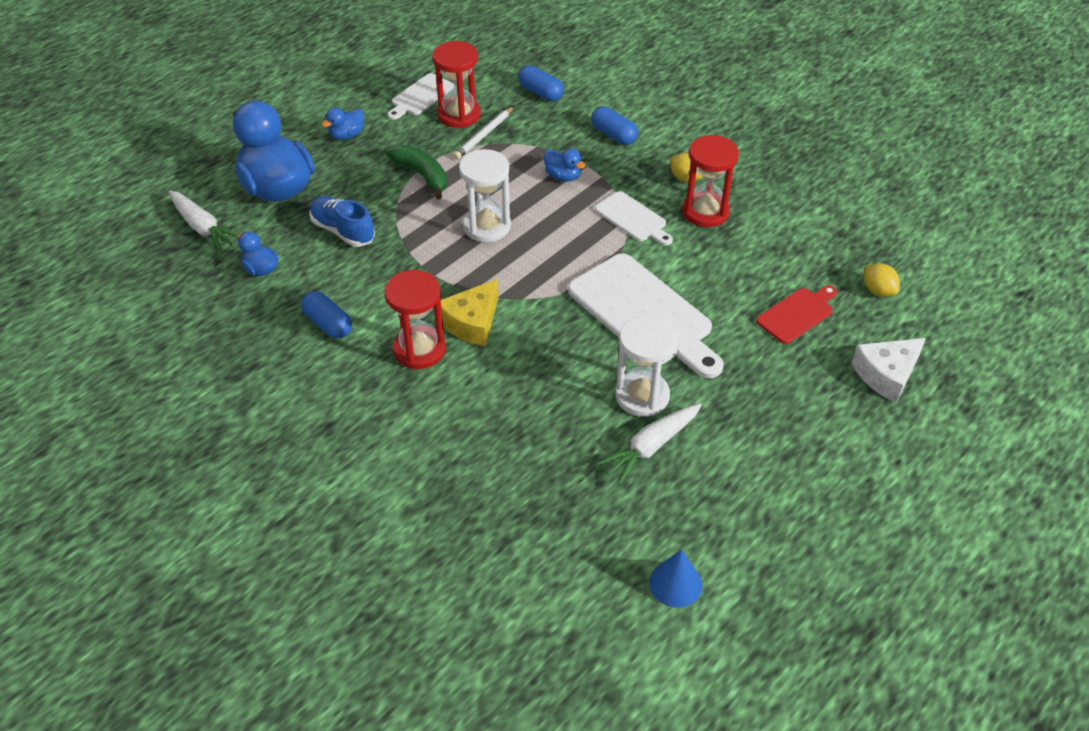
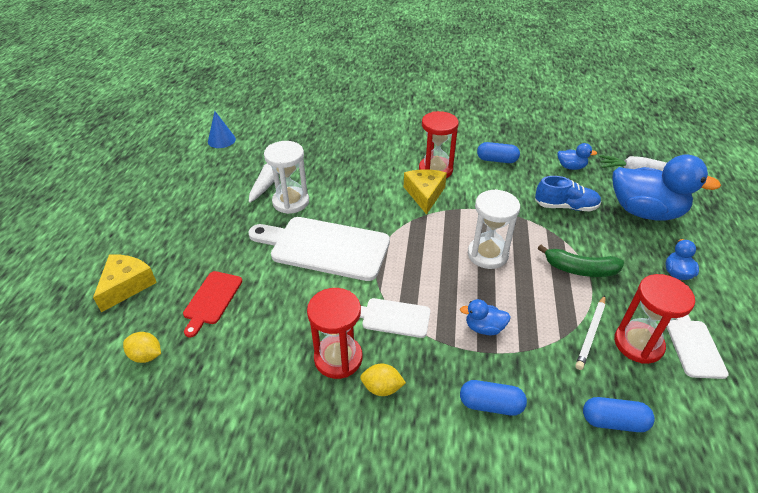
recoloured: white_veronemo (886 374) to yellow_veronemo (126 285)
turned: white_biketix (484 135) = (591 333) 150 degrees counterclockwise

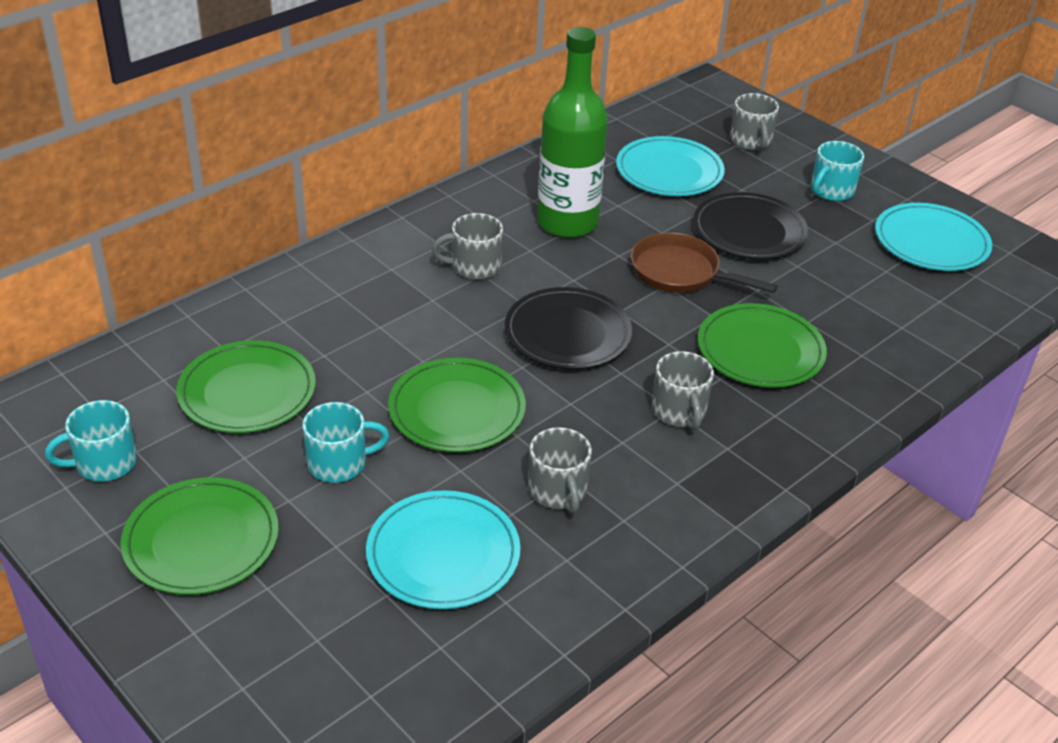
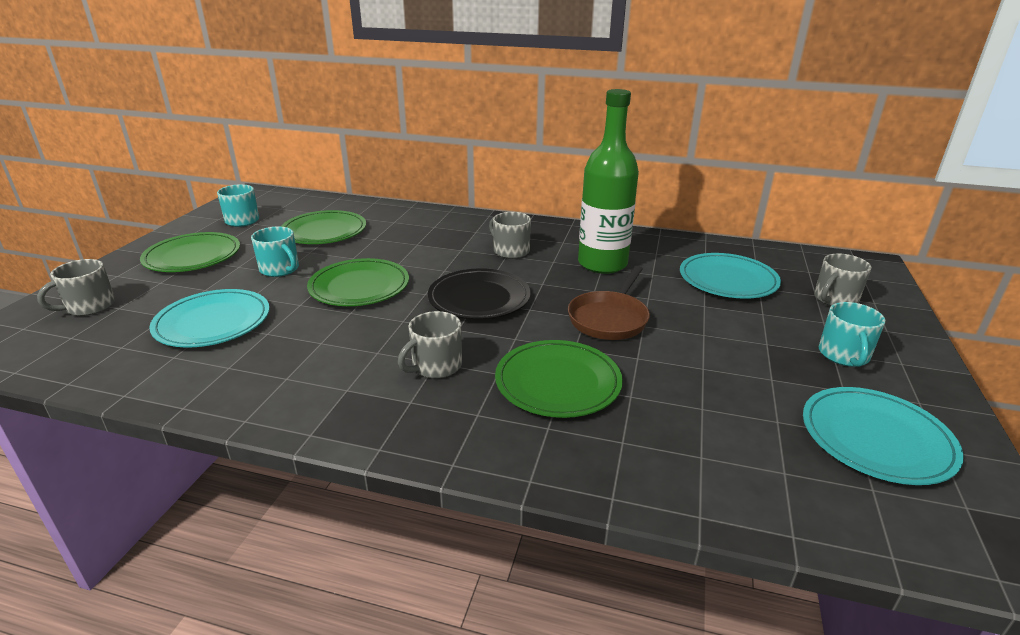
removed: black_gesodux (749 231)
moved: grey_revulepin (558 491) to (89 307)
turned: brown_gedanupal (680 273) = (609 319) 150 degrees counterclockwise; turquoise_revulepin (831 191) = (844 355) 90 degrees counterclockwise

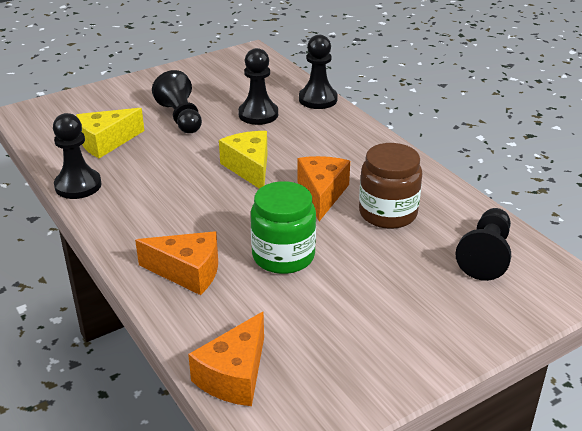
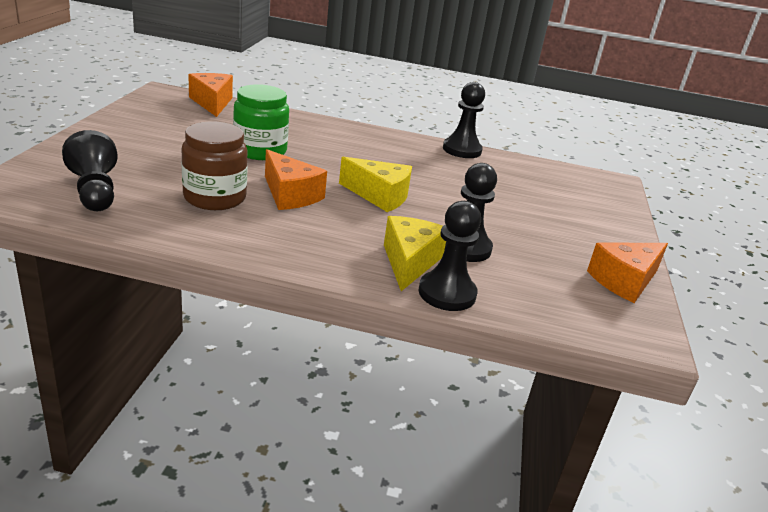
removed: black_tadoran (181 117)
moved: yellow_veronemo (106 142) to (409 262); orange_veronemo (188 272) to (624 281)

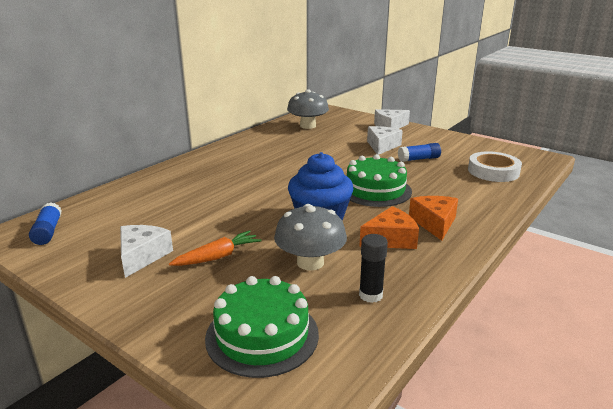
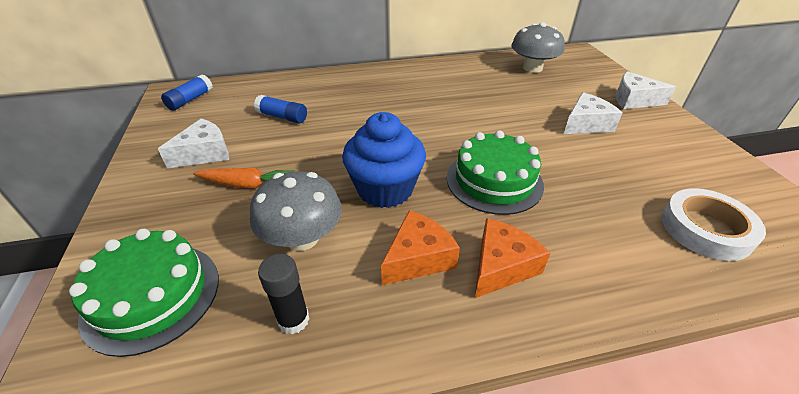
moved: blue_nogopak (419 159) to (282 117)
turned: orange_veronemo (391 239) = (418 258) 60 degrees counterclockwise

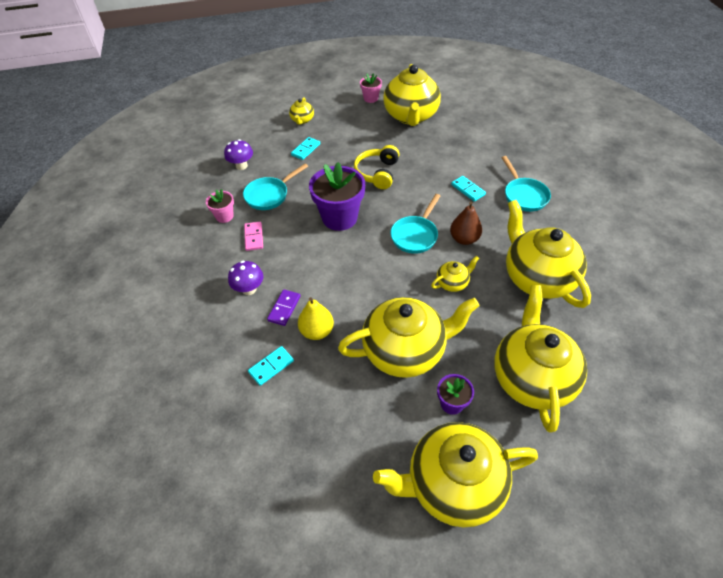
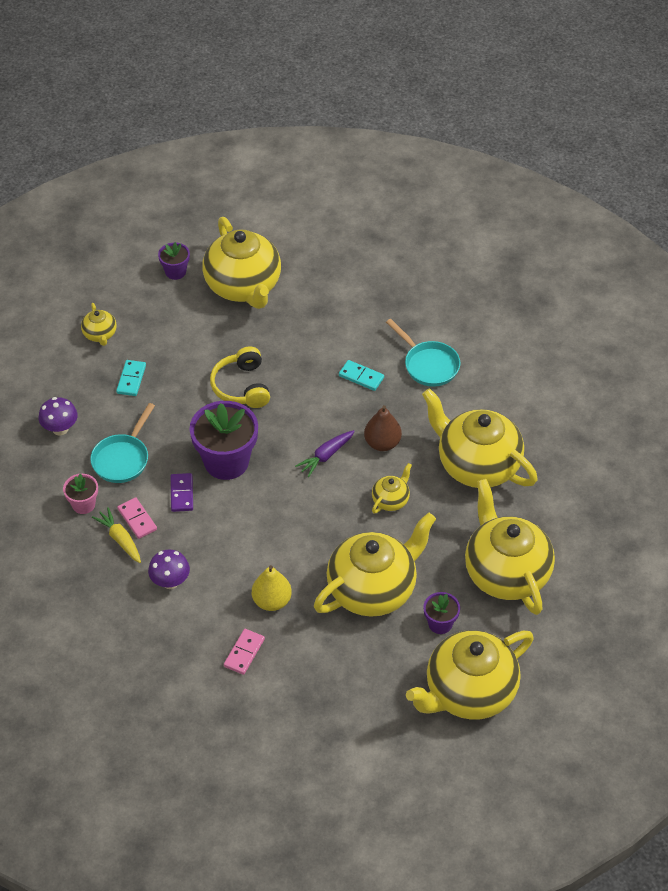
added: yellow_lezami (120 539)
moved: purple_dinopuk (284 308) to (182 494)
replaced: turquoise_gedanupal (415 235) to purple_lezami (326 456)
recoloured: turquoise_dinopuk (271 366) to pink_dinopuk (244 653); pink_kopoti (371 98) to purple_kopoti (175 272)

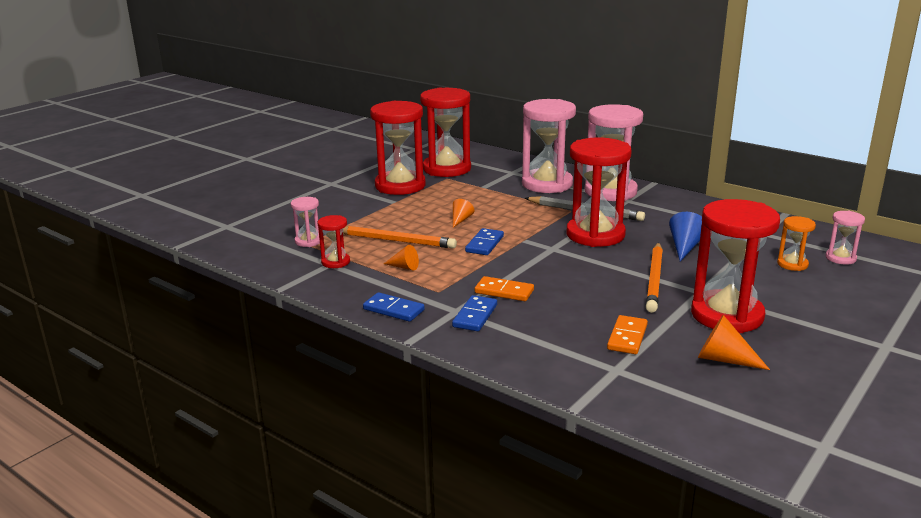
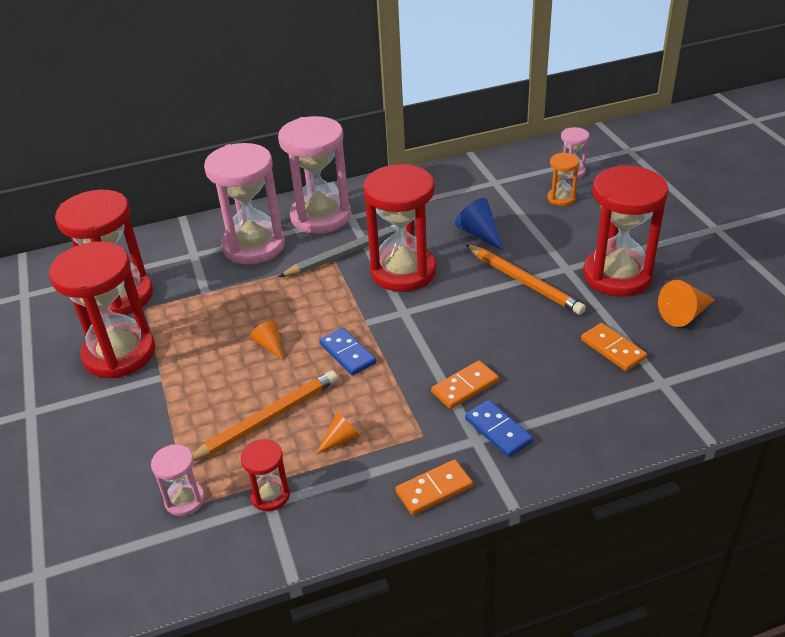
recoloured: blue_dinopuk (393 310) to orange_dinopuk (434 489)

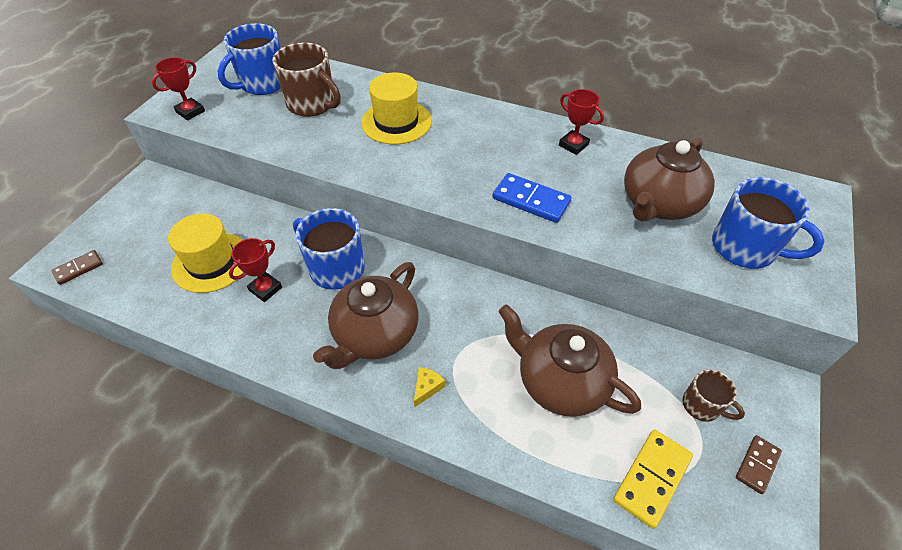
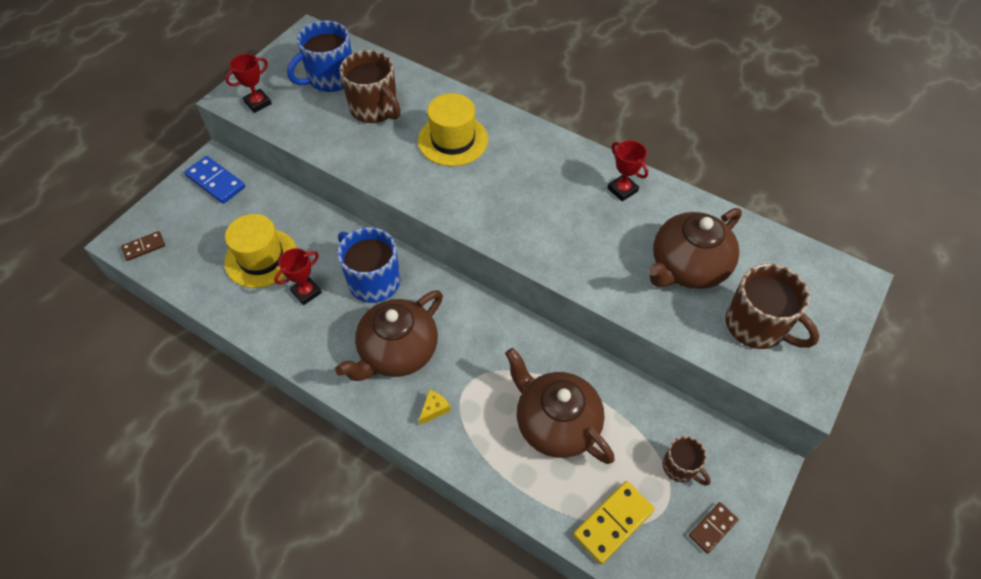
moved: blue_dinopuk (531 200) to (216 182)
recoloured: blue_revulepin (745 248) to brown_revulepin (756 326)

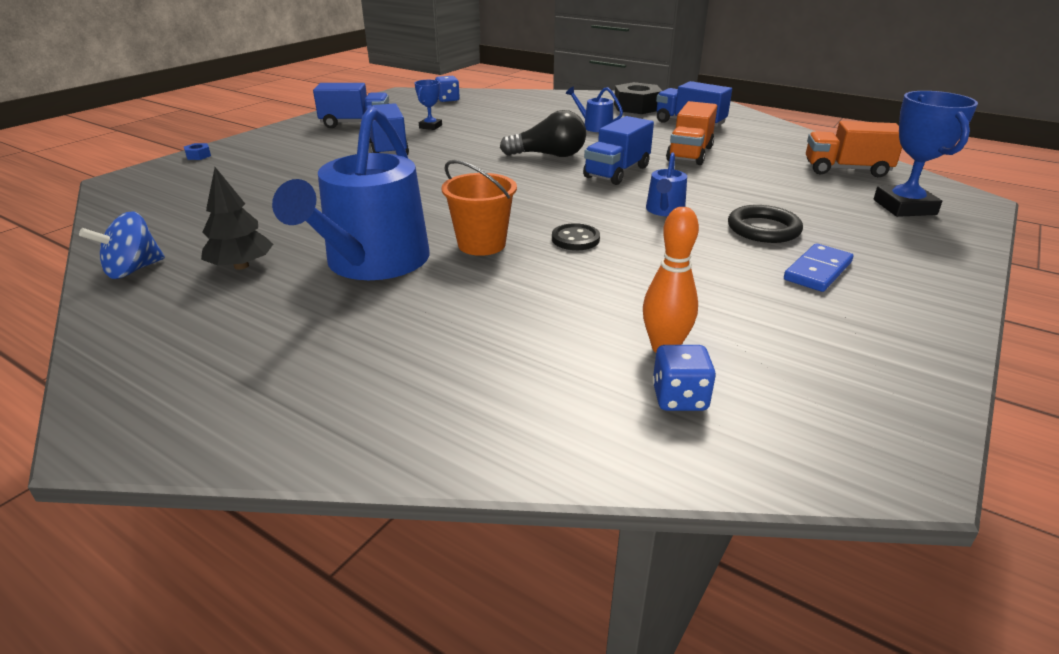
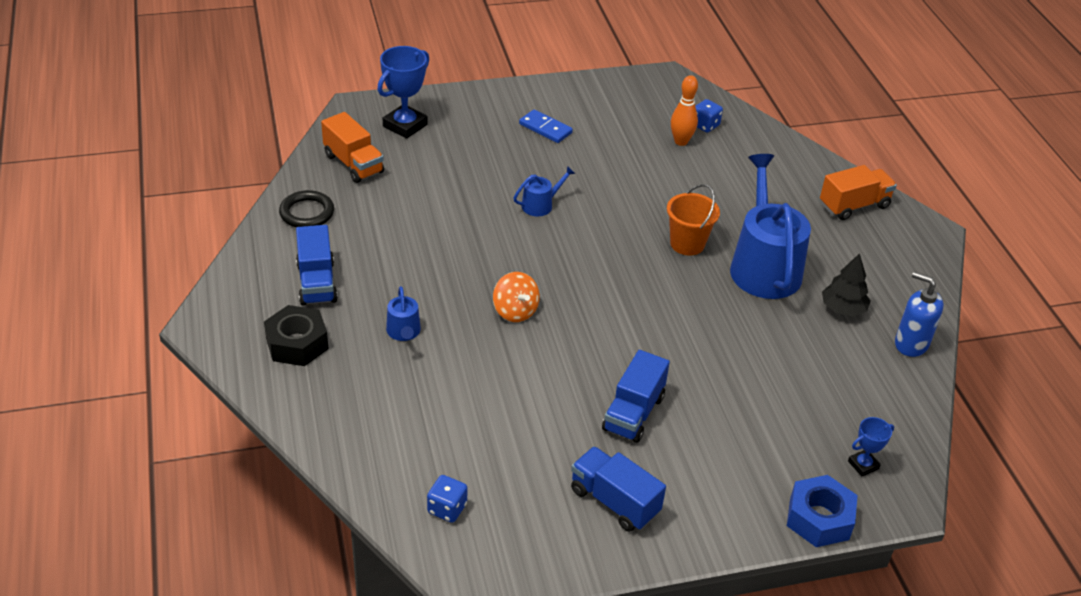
removed: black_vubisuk (575 239); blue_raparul (617 172)
moved: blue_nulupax (430 126) to (863 465); orange_raparul (689 154) to (854 205); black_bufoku (763 229) to (307 213)
replaced: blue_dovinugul (133 270) to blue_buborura (911 344); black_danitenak (548 155) to orange_dovinugul (515 311)
turned: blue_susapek (372 262) = (763 266) 60 degrees counterclockwise; blue_dinopuk (817 271) = (545 128) 45 degrees clockwise
resized: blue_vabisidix (198 156) = (819 518) x2.38

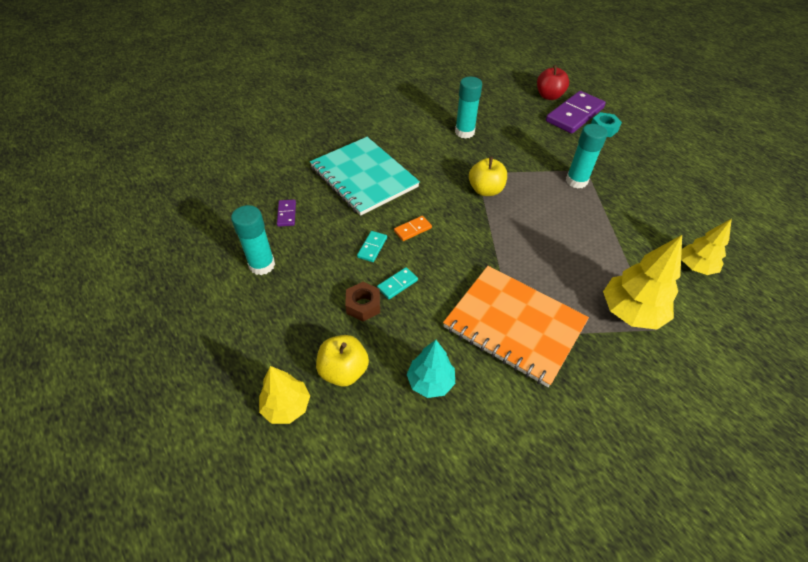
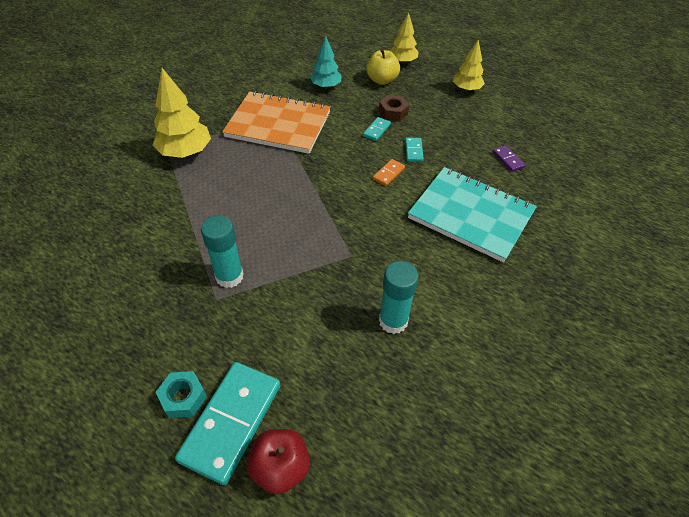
removed: turquoise_nogopak (262 265); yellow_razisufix (485 190)
moved: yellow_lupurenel (695 267) to (466 89)
recoloured: purple_dinopuk (574 115) to turquoise_dinopuk (231 422)

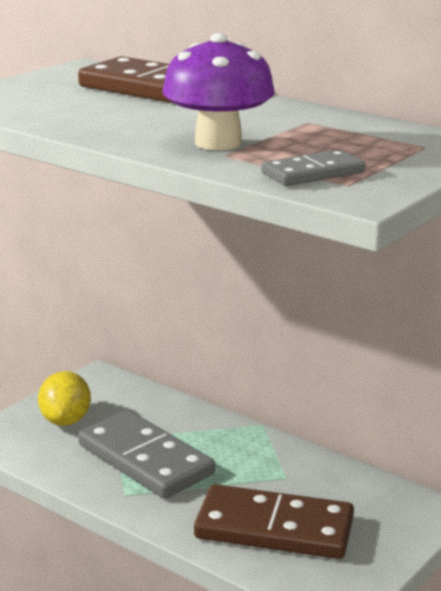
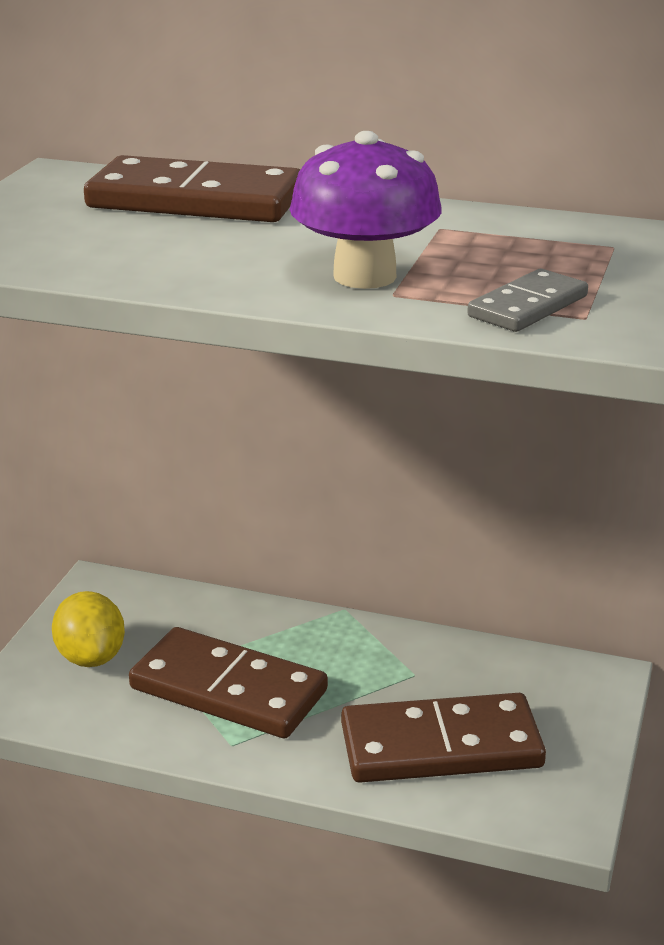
recoloured: grey_dinopuk (145 459) to brown_dinopuk (228 689)

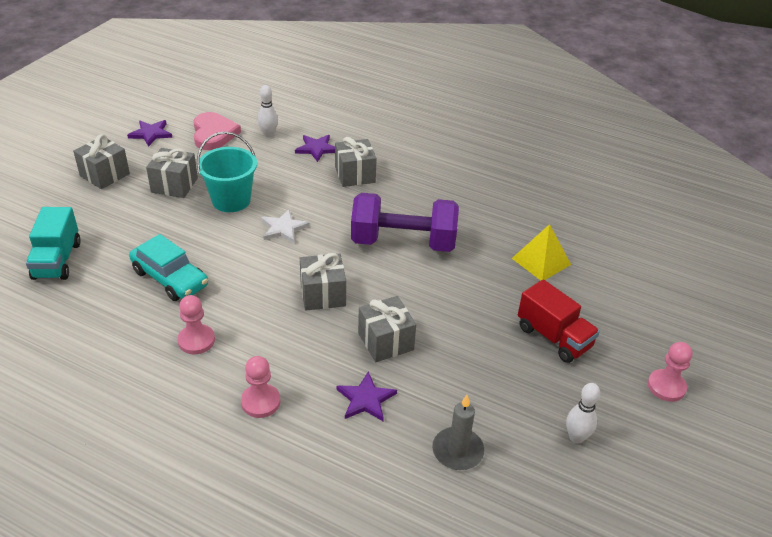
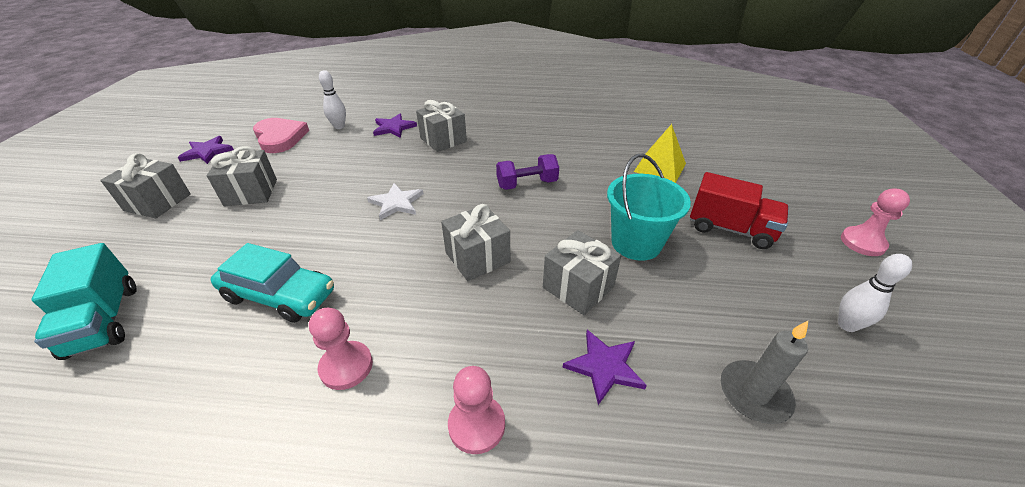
moved: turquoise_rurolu (231 200) to (636 243)
resized: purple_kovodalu (403 242) = (527 184) x0.54

